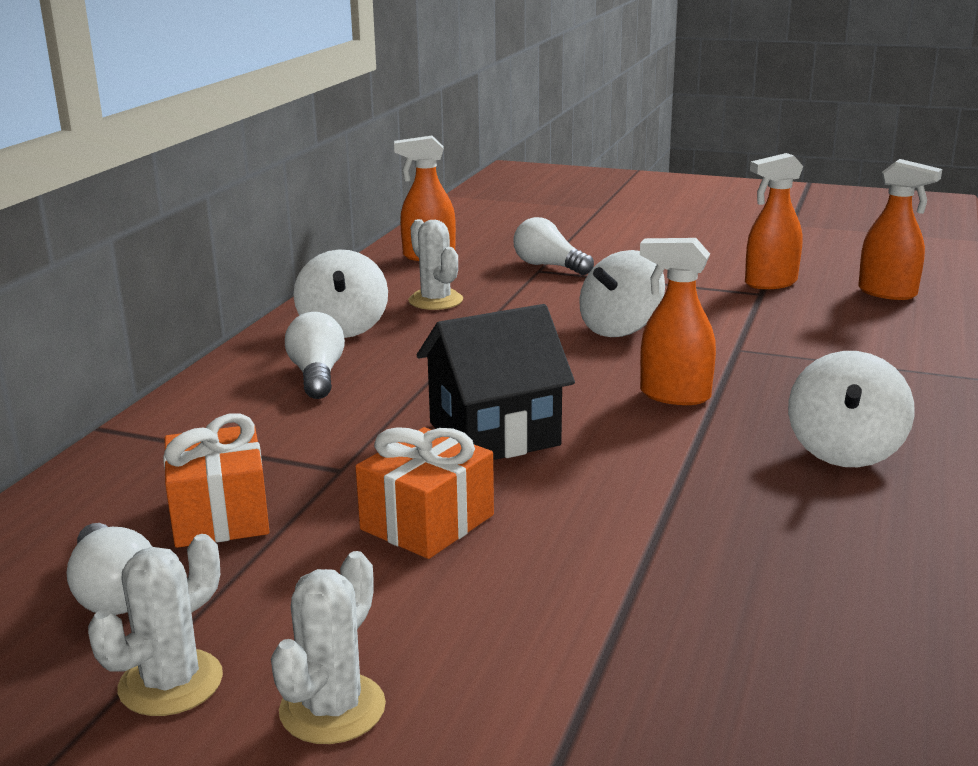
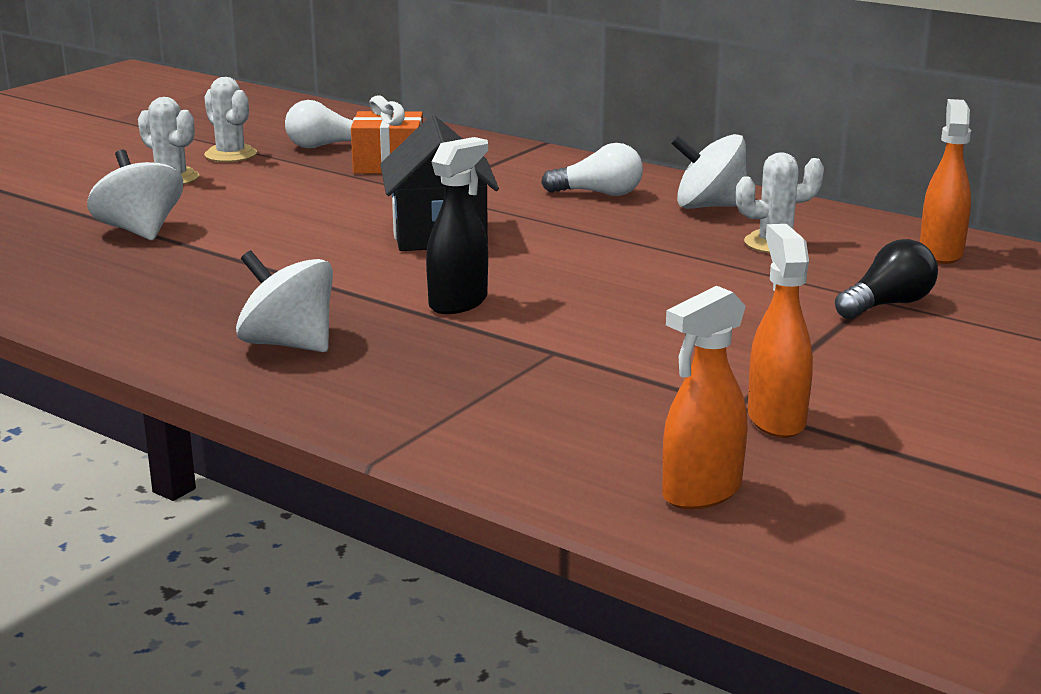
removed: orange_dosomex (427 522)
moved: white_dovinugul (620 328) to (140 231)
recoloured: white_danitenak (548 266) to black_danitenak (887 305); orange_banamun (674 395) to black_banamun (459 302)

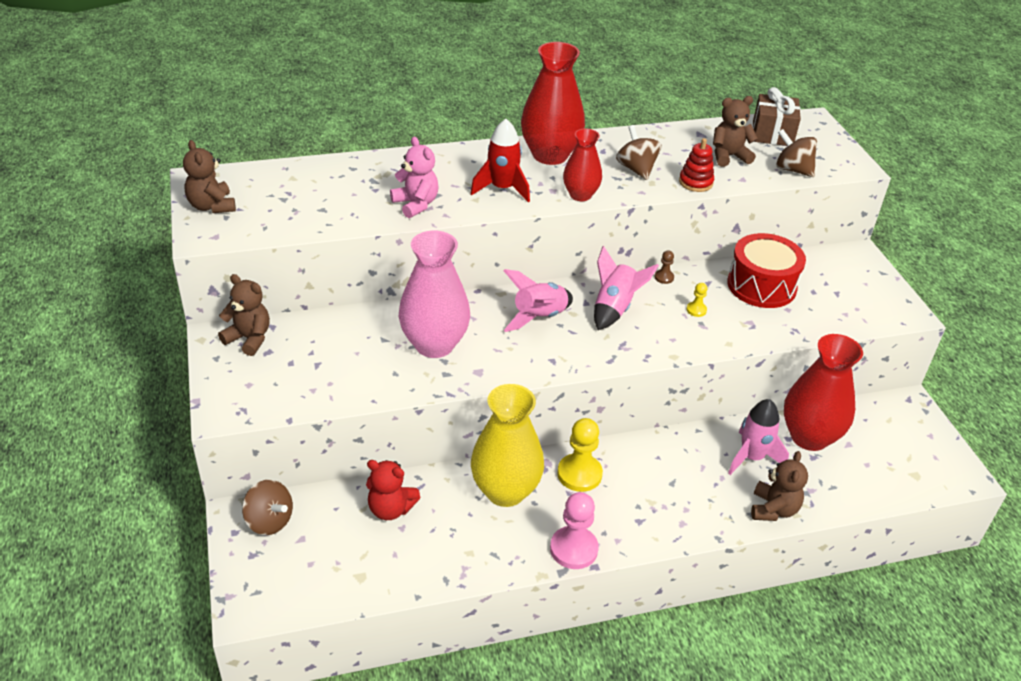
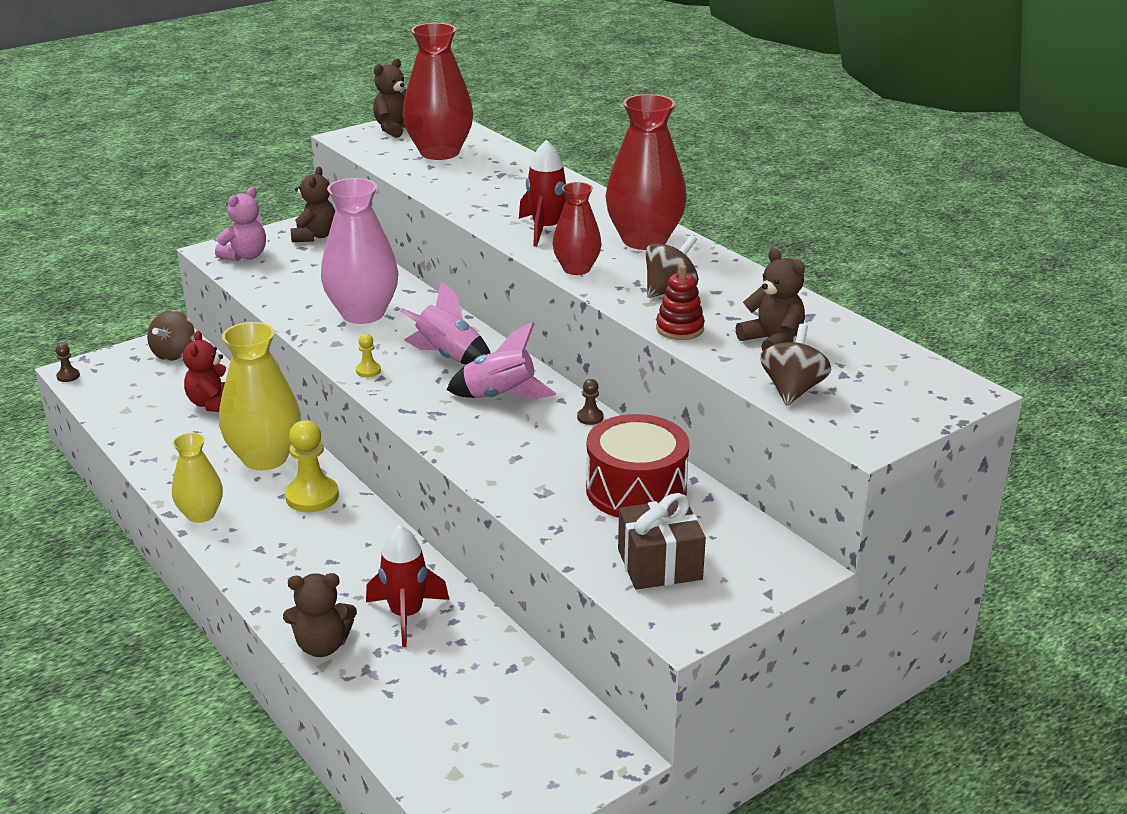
added: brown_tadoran (68 376)
moved: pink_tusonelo (416 204) to (245 256); yellow_tadoran (696 310) to (368 371); brown_dosomex (772 134) to (659 564); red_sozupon (809 437) to (439 152)
replaced: pink_tadoran (573 549) to yellow_sozupon (201 514)
recoloured: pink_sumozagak (751 457) to red_sumozagak (406 615)

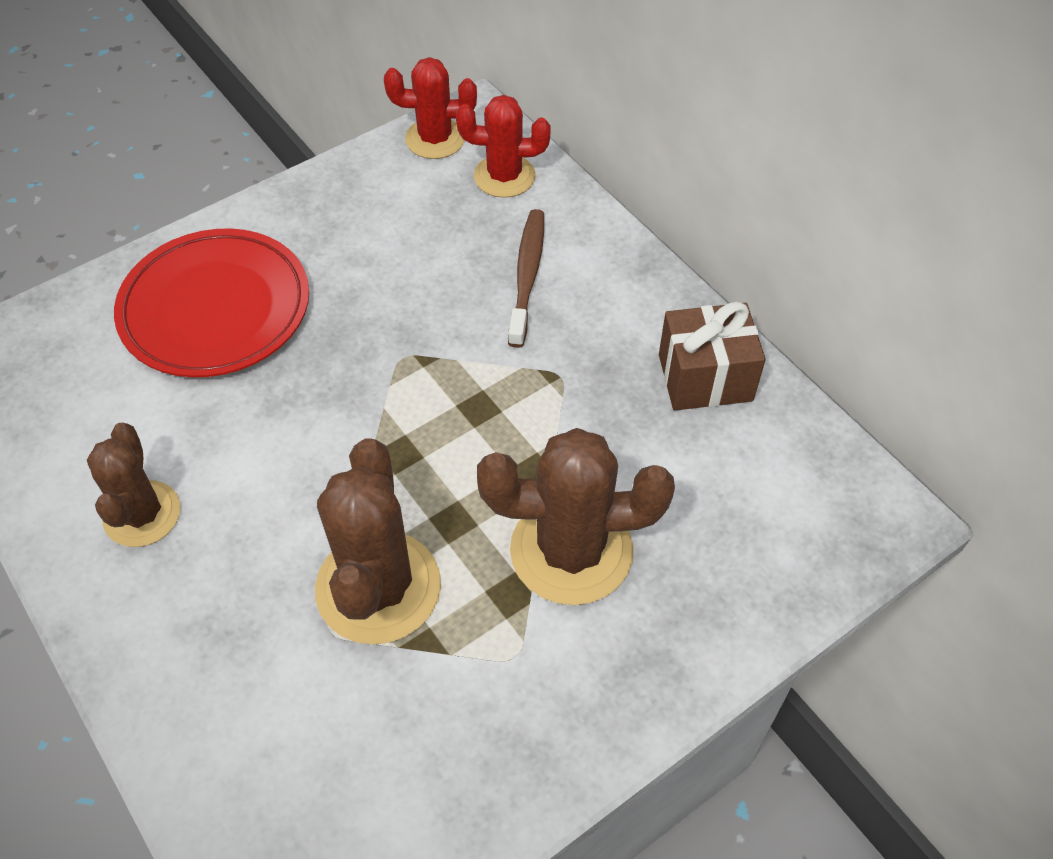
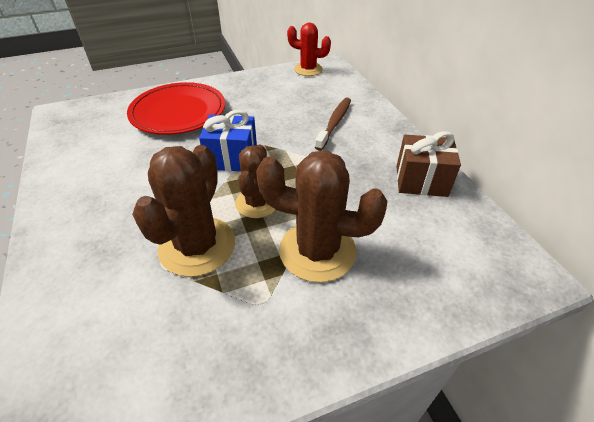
removed: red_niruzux (504 176)
added: blue_dosomex (232 158)
moved: brown_niruzux (142 514) to (257 203)

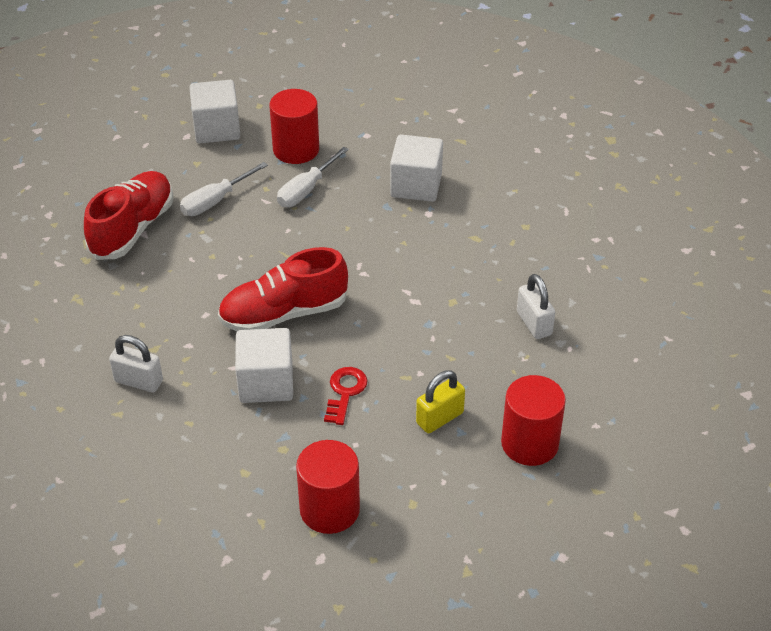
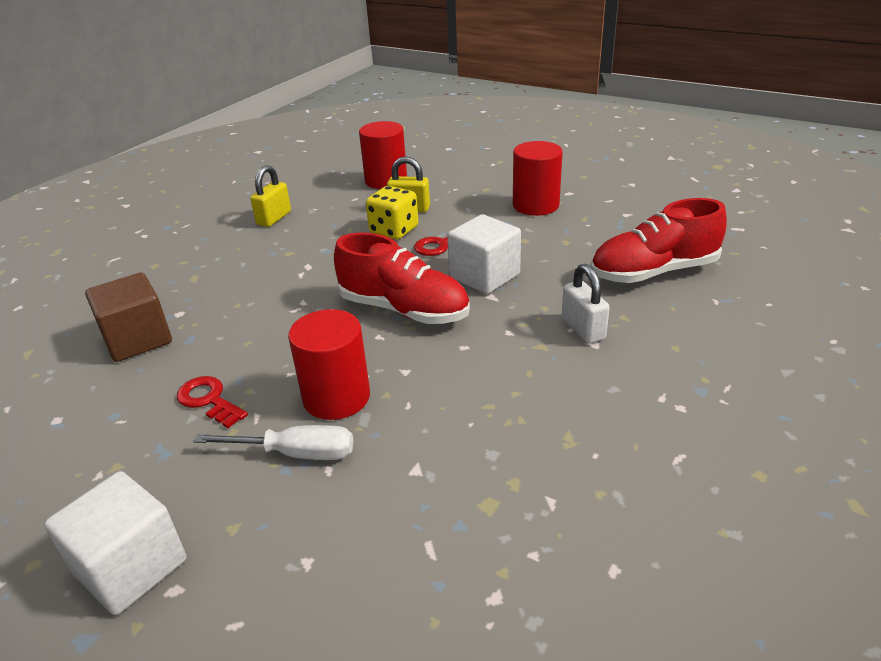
added: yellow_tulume (394 230)
moved: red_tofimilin (133 229) to (653 272); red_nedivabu (296 149) to (336 397)
replaced: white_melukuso (306 190) to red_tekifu (209 400)
recoloured: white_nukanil (416 185) to brown_nukanil (138 339); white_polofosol (534 323) to yellow_polofosol (274 218)

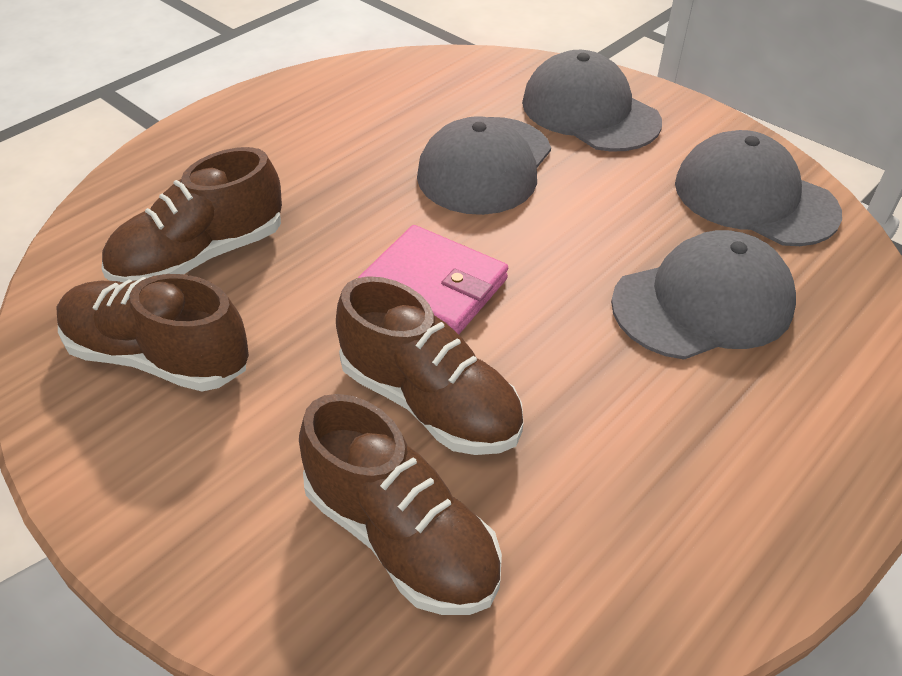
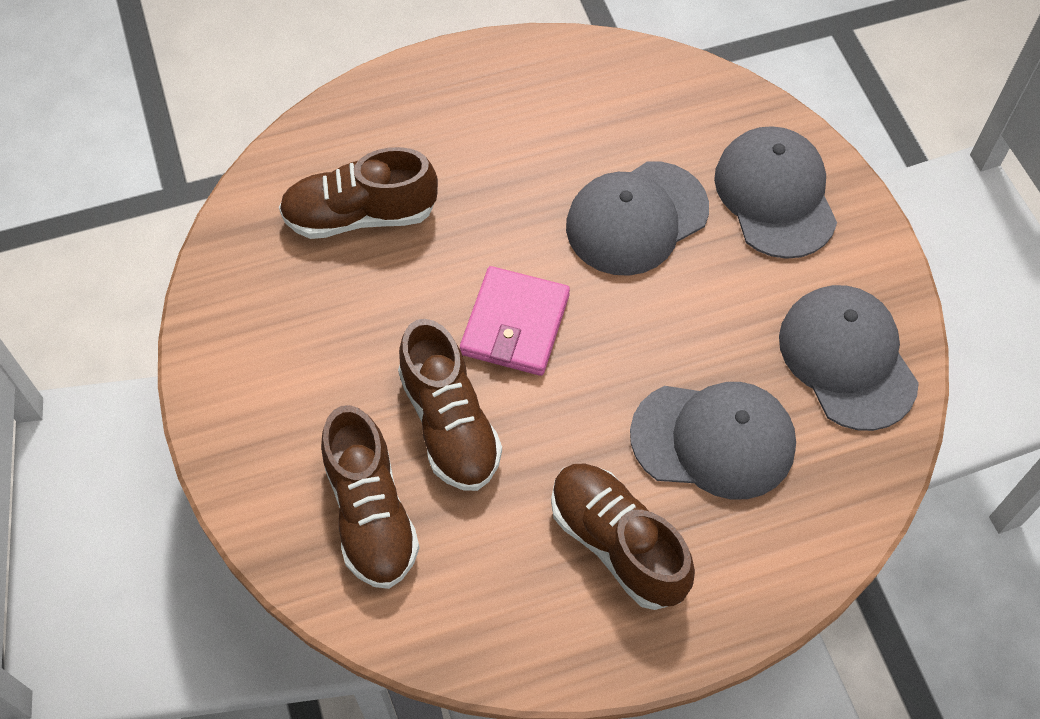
moved: brown_tofimilin (158 357) to (617 543)
turned: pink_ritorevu (433 286) = (515 324) 45 degrees clockwise

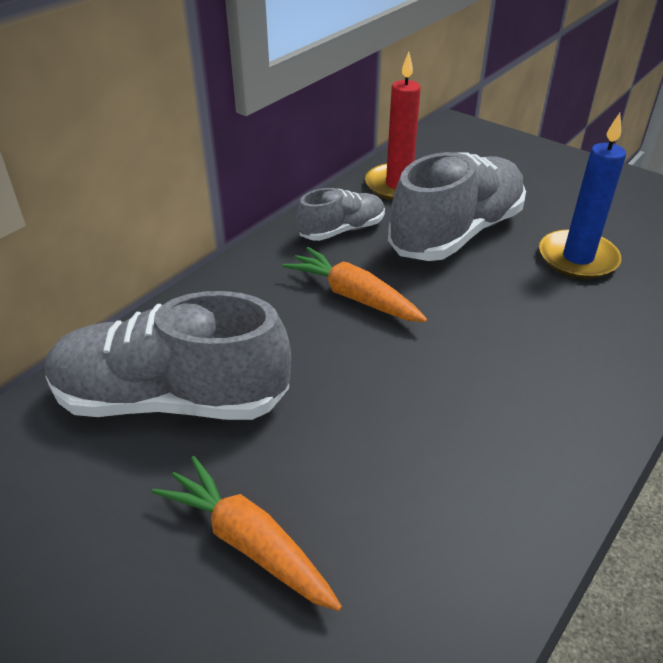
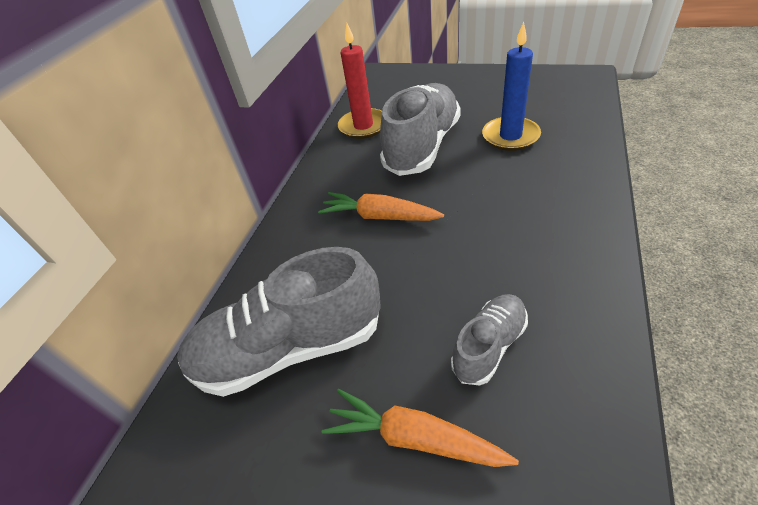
moved: grey_tofimilin (342 230) to (489 346)

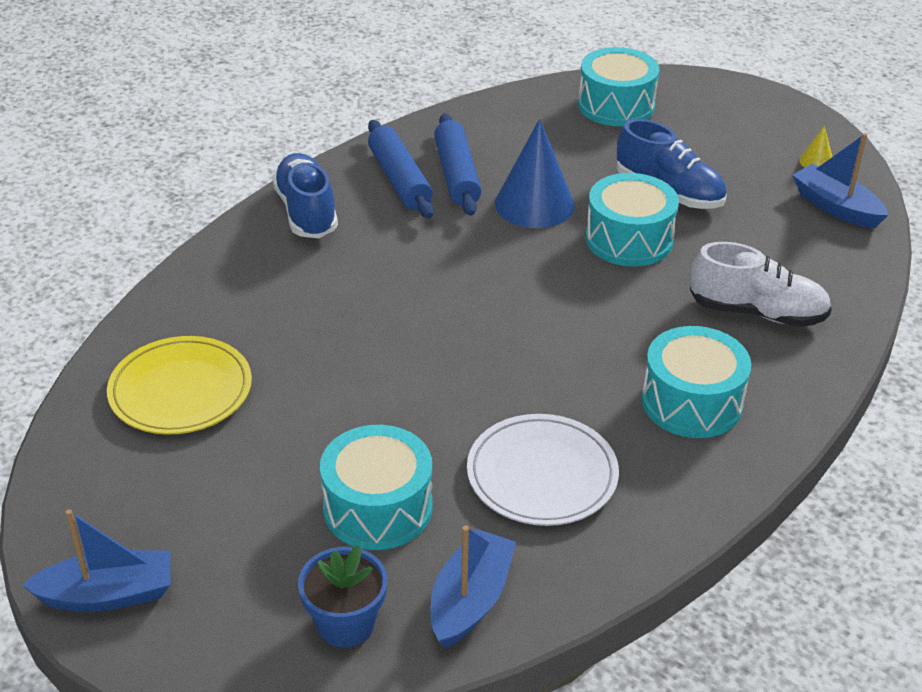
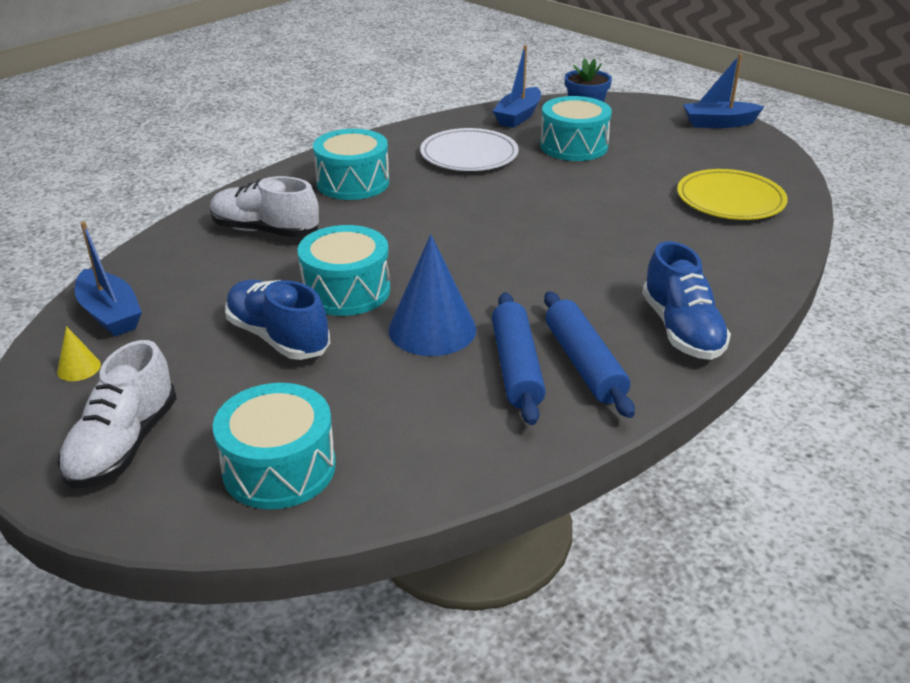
added: white_tofimilin (124 444)

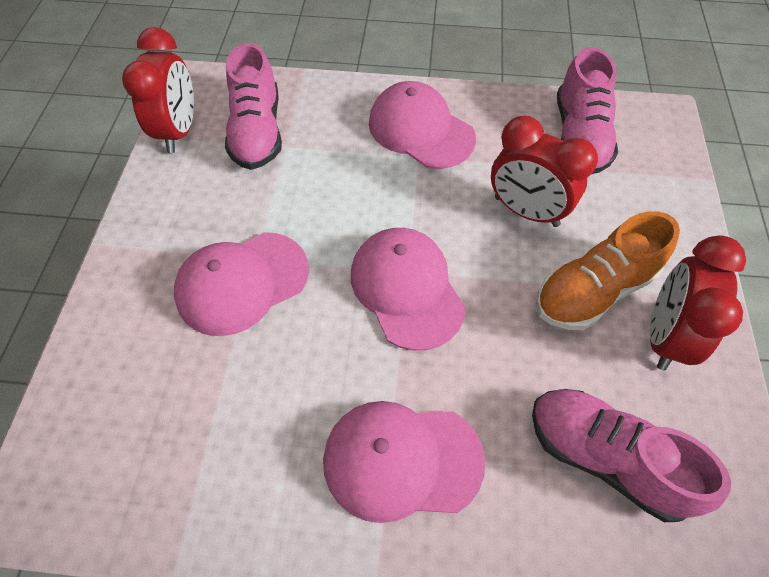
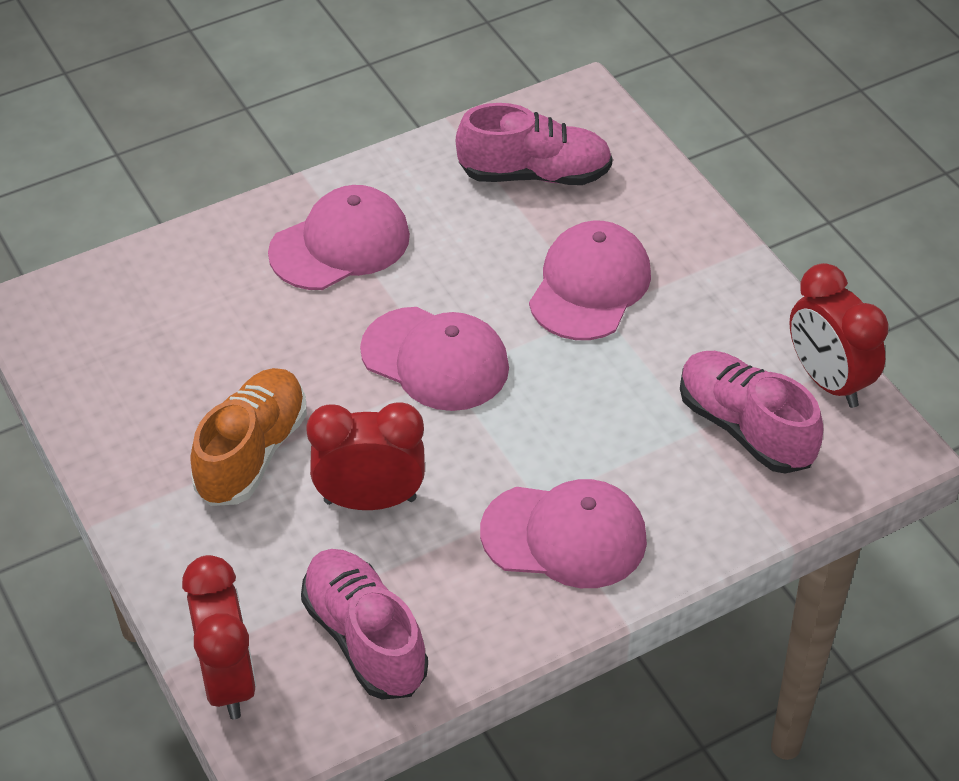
moved: pink_tofimilin (605 457) to (534 174); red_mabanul (664 336) to (228 680)

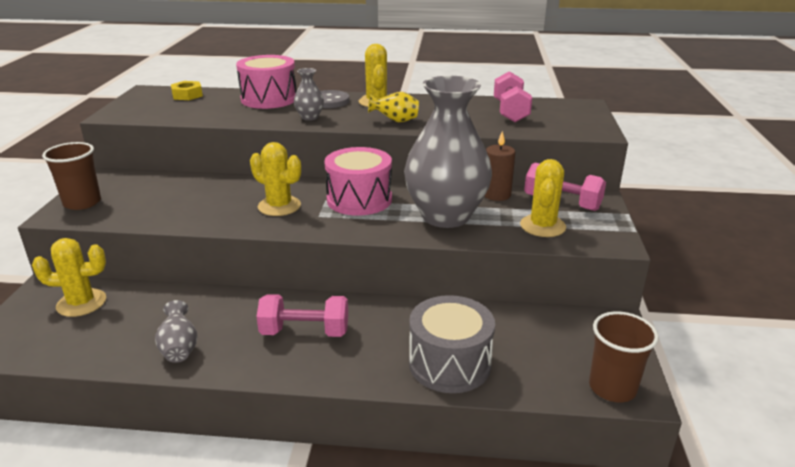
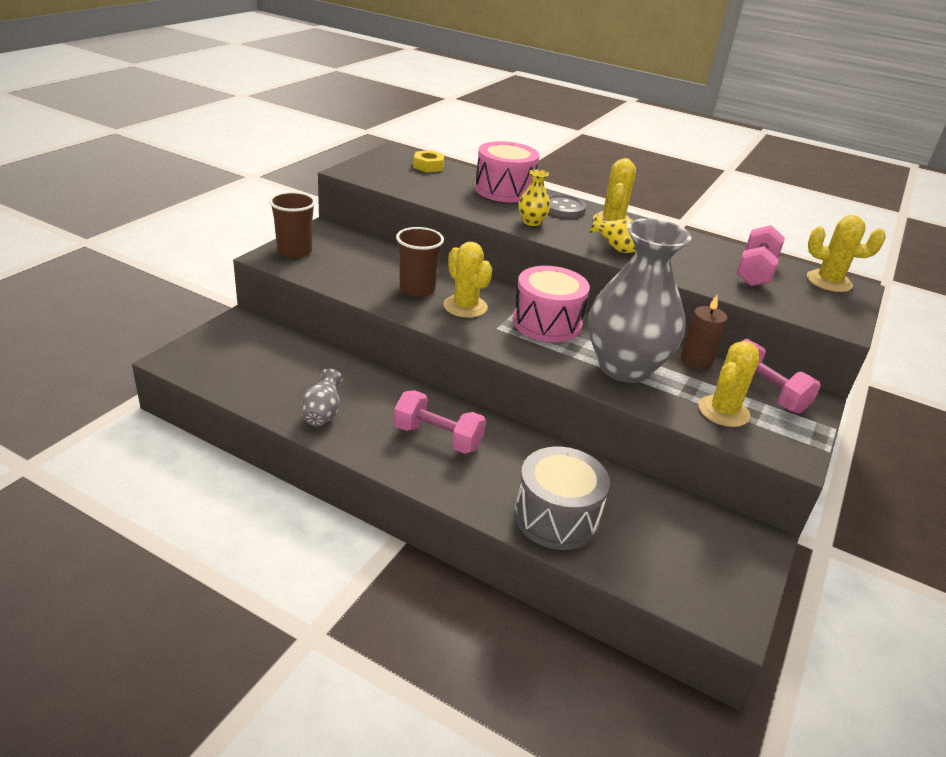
moved: yellow_niruzux (81 303) to (828 281); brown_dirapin (612 387) to (417 289)
recoloured: grey_sozupon (310 117) to yellow_sozupon (531 222)

